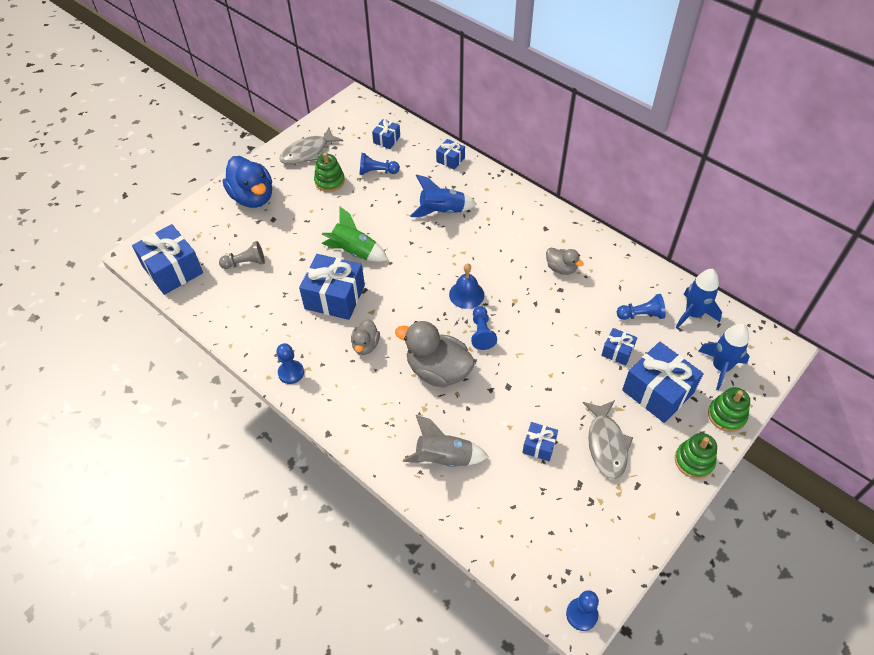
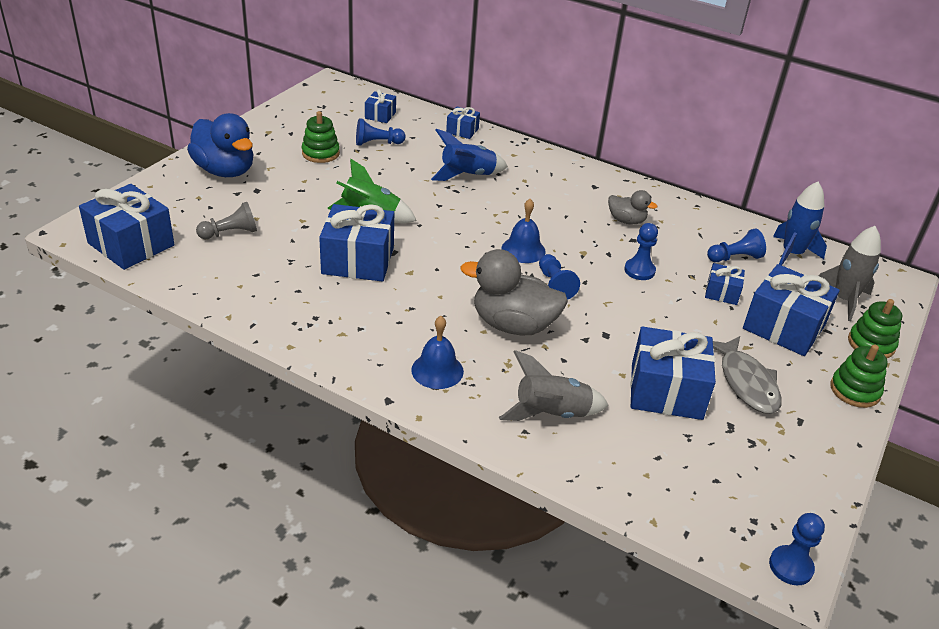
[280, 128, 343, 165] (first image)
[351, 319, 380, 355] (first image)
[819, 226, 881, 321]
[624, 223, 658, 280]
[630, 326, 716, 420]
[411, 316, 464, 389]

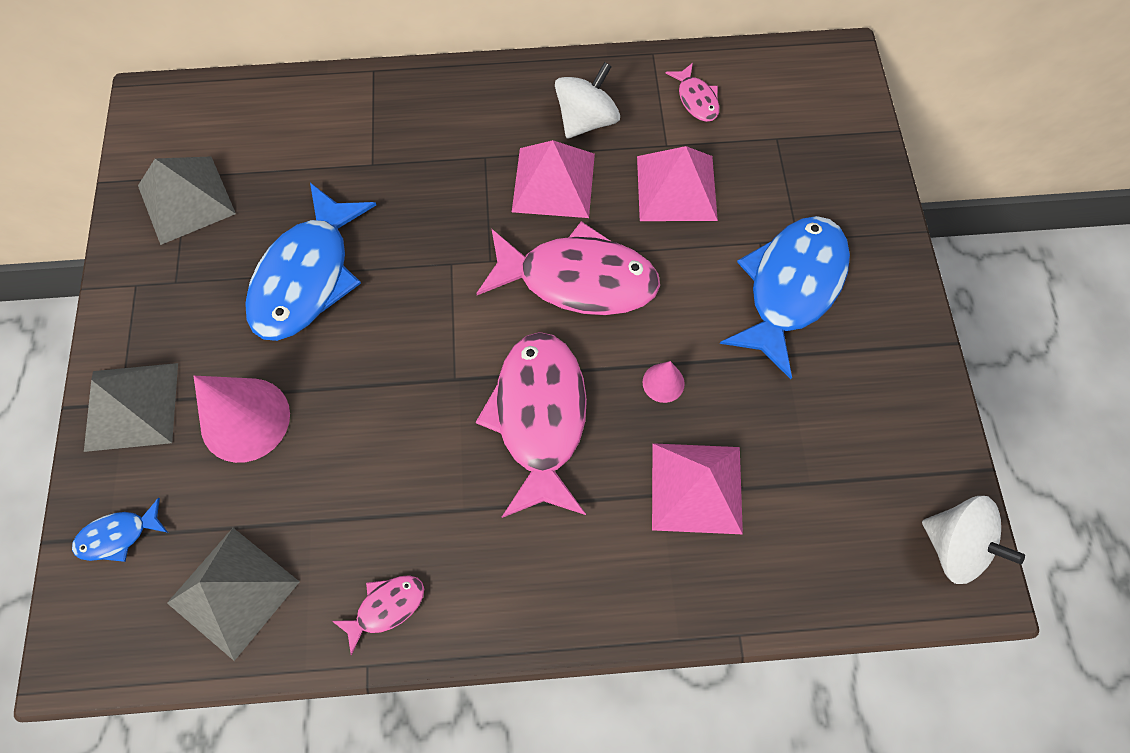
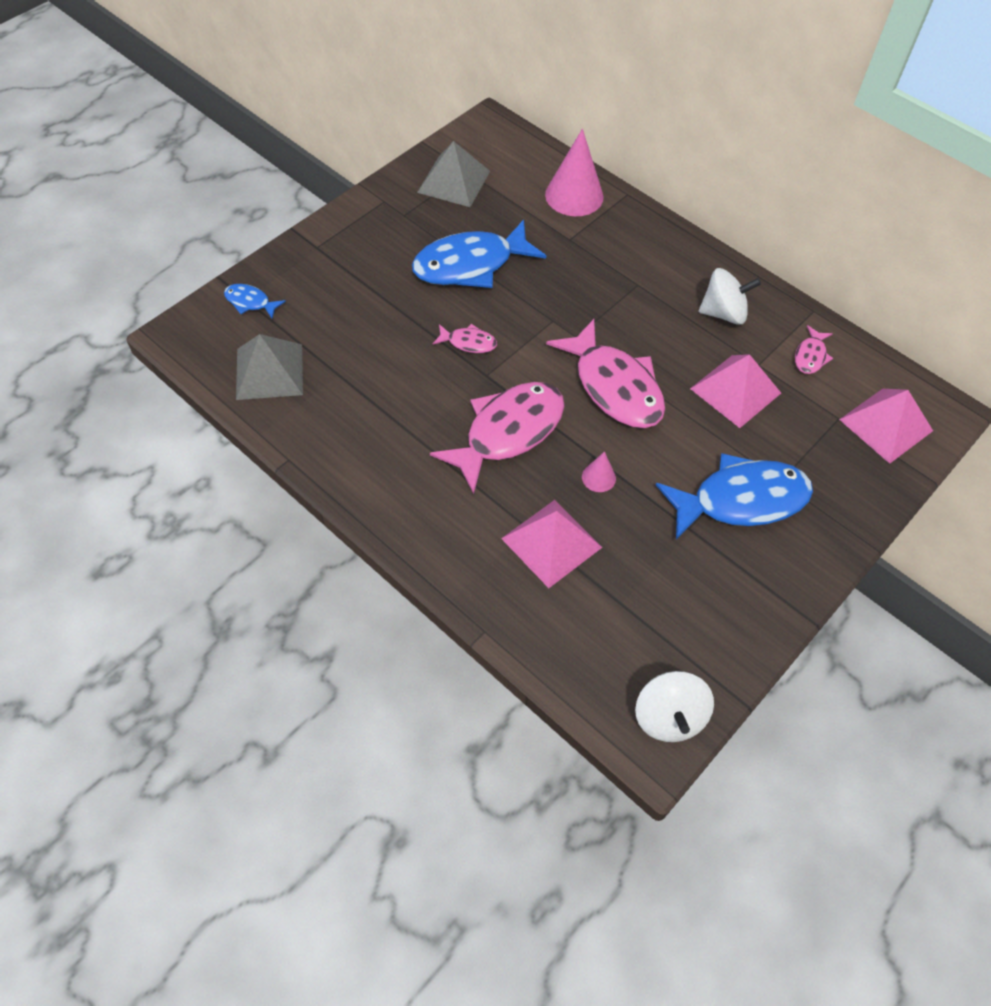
[839, 389, 933, 464]
[84, 363, 178, 452] (first image)
[545, 129, 604, 216]
[432, 324, 497, 353]

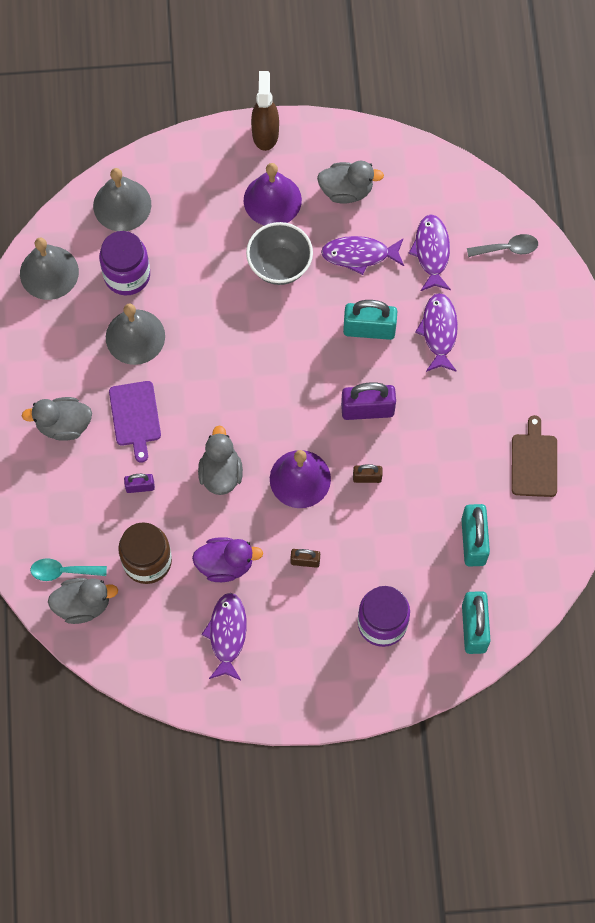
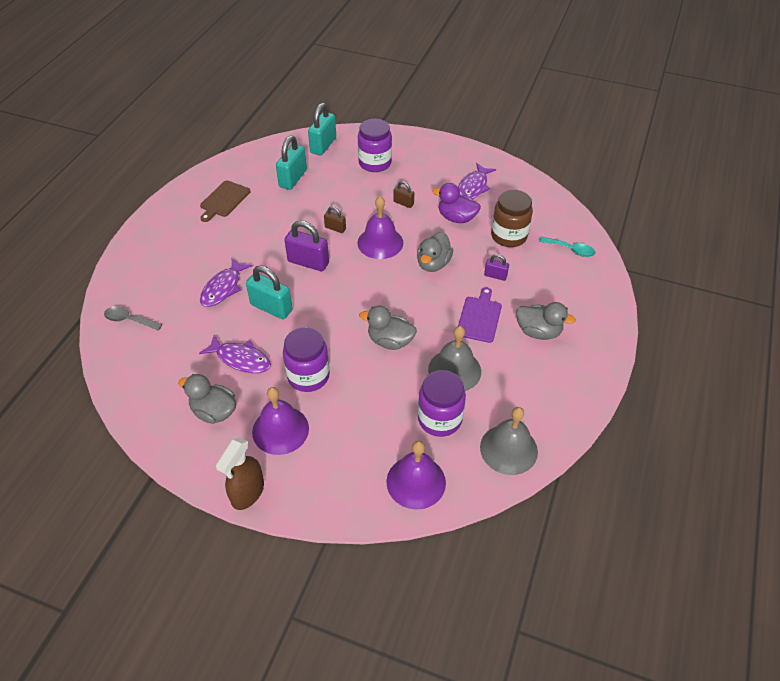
[386, 441, 446, 510]
[408, 214, 451, 291] (first image)
[283, 327, 330, 392]
[359, 306, 417, 350]

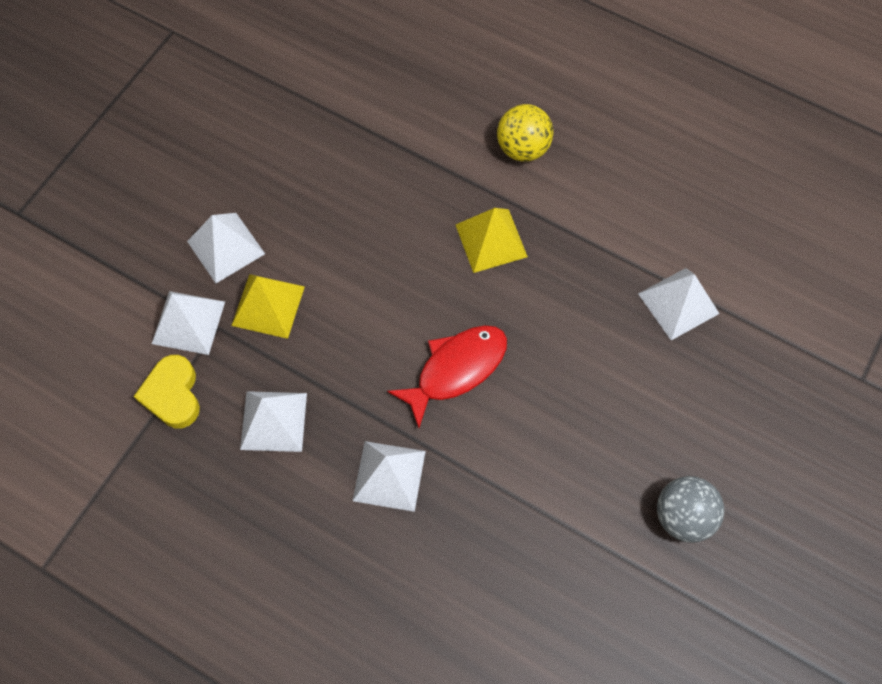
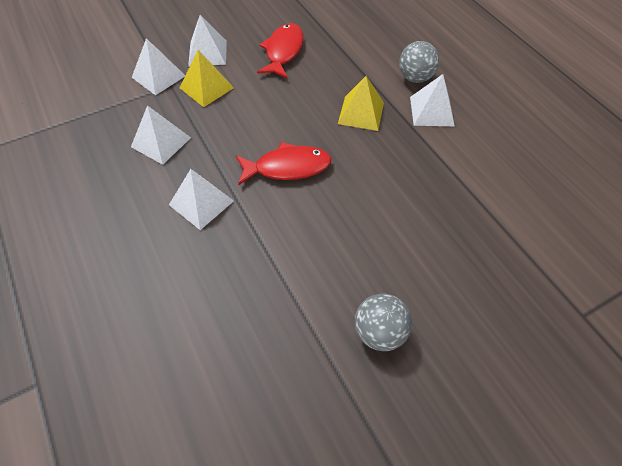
[399, 41, 439, 83]
[410, 74, 455, 126]
[134, 355, 200, 428] (first image)
[257, 23, 304, 79]

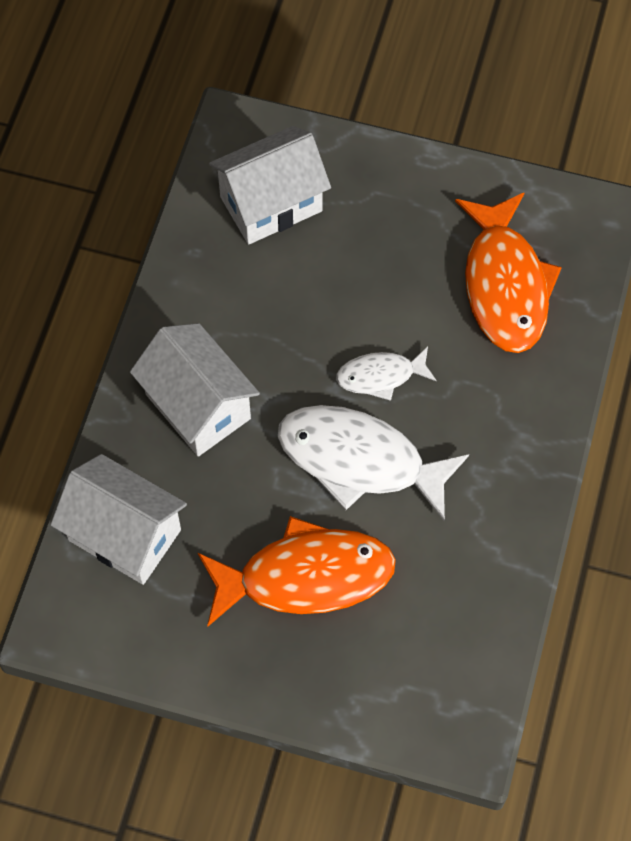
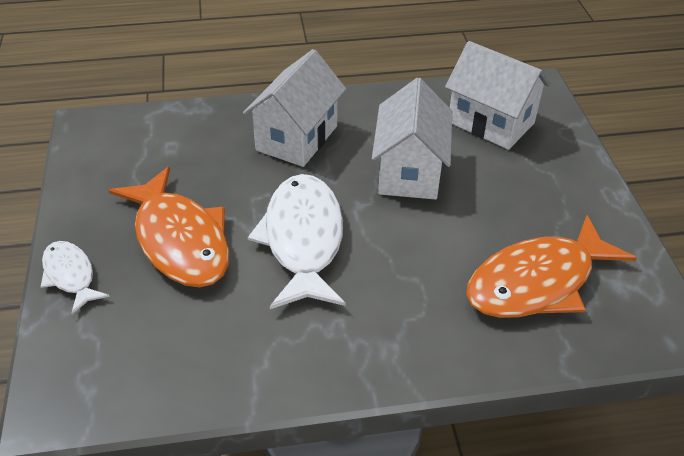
[41, 241, 110, 314]
[372, 78, 452, 200]

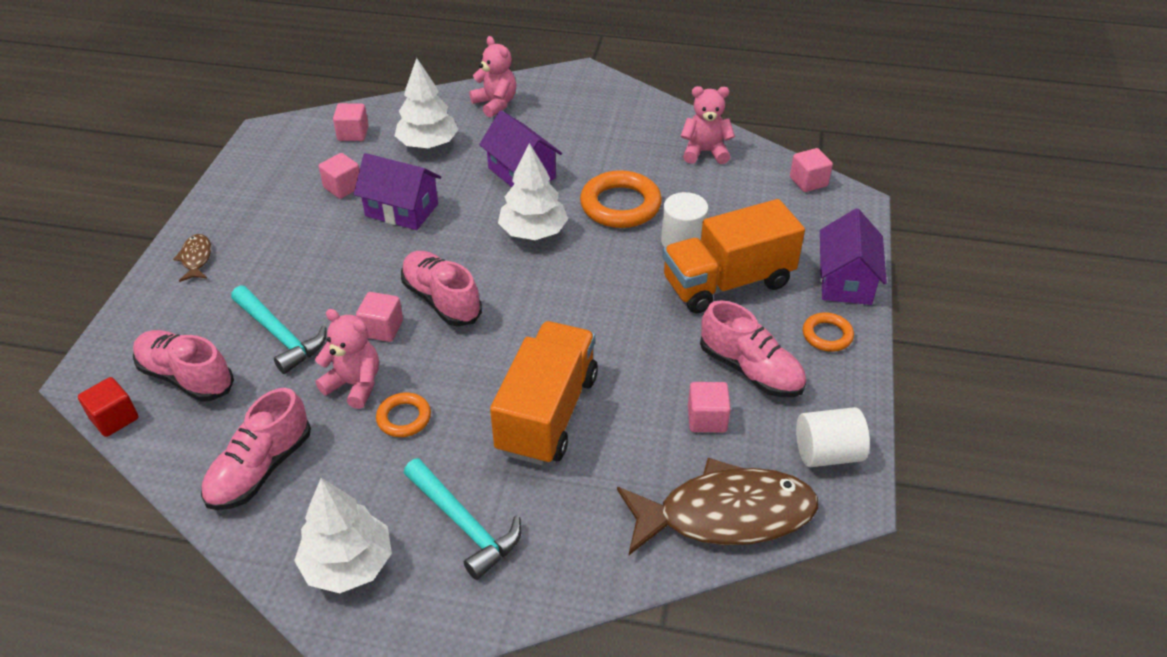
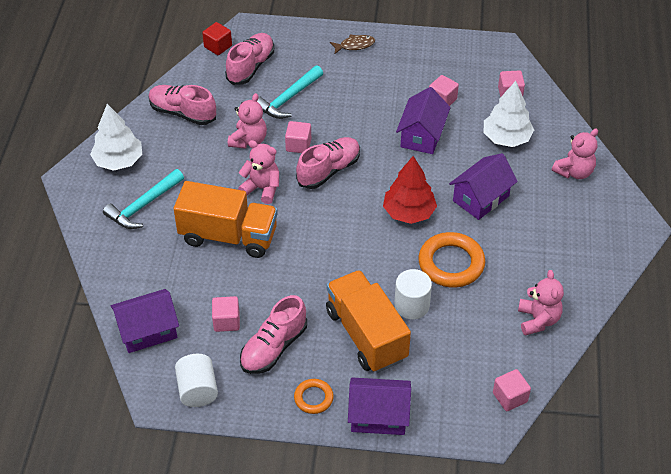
[383, 156, 437, 224]
[376, 392, 431, 437] (first image)
[111, 289, 179, 353]
[238, 140, 279, 204]

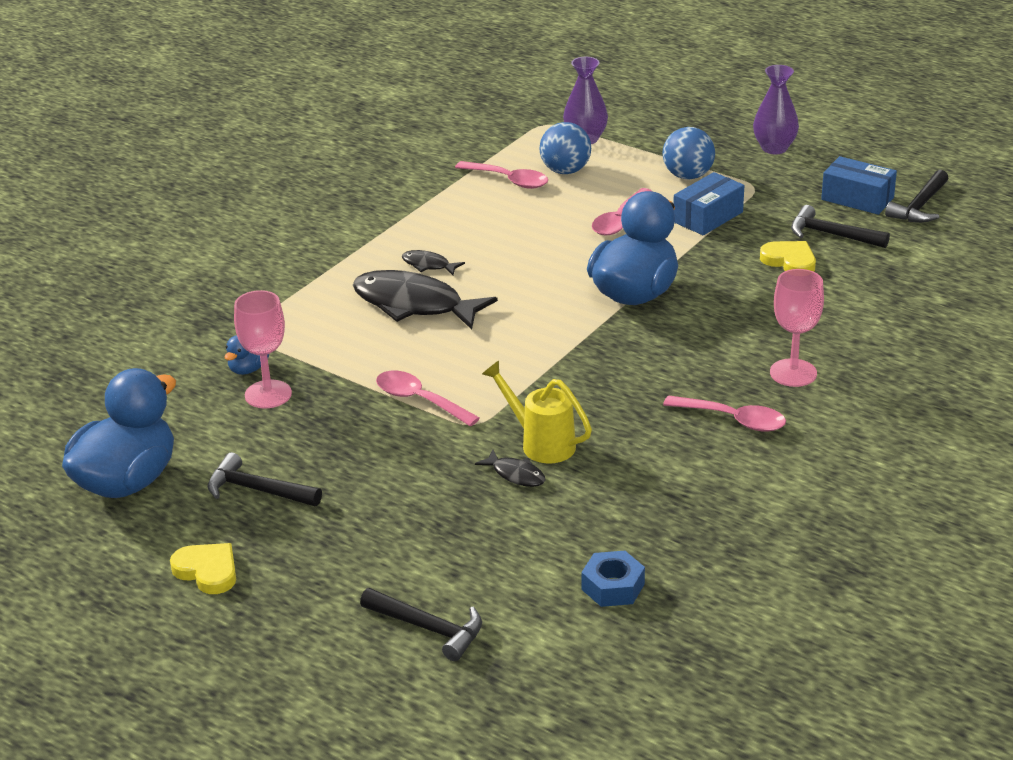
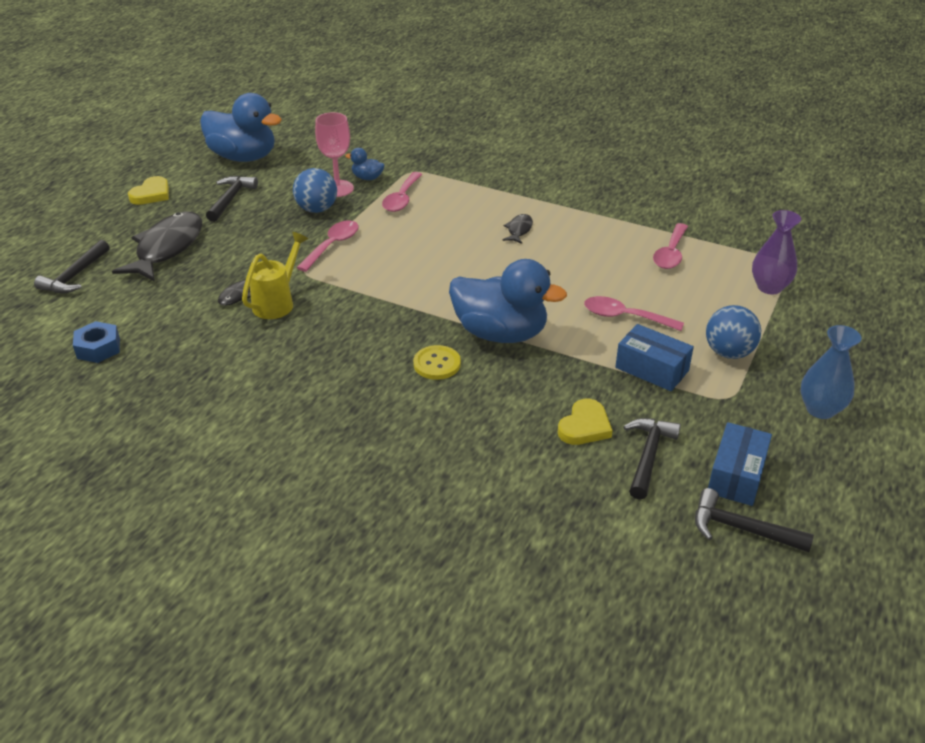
[800, 325, 861, 419]
[293, 168, 337, 213]
[770, 269, 824, 387] (first image)
[112, 212, 202, 282]
[382, 172, 423, 212]
[413, 345, 461, 380]

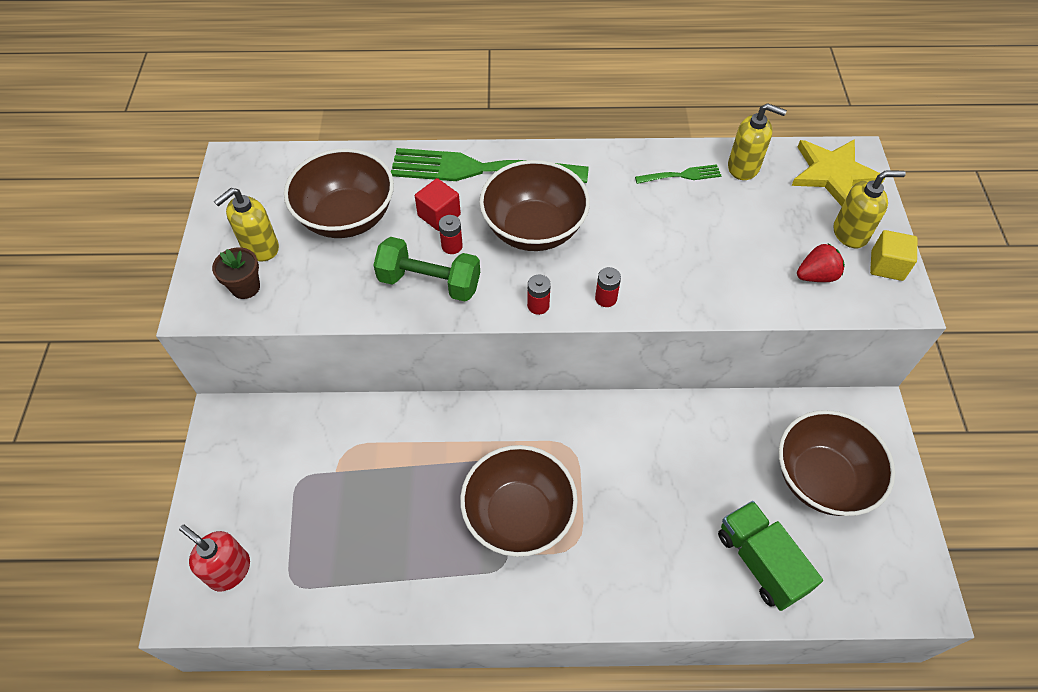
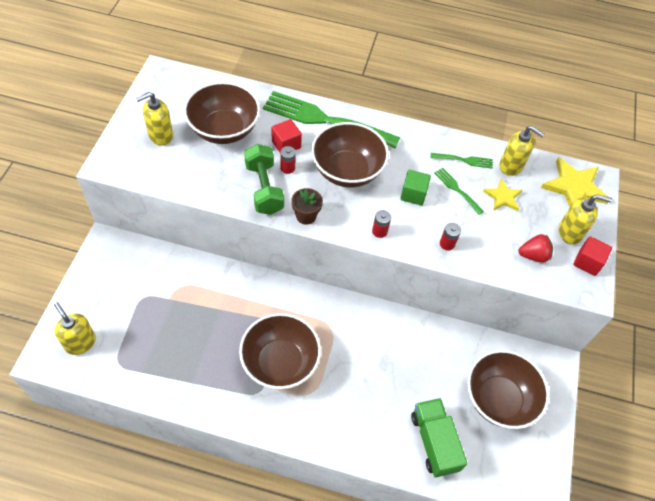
[573, 236, 612, 276]
[244, 144, 284, 215]
[291, 188, 323, 225]
[440, 223, 461, 251]
[54, 302, 96, 355]
[434, 168, 484, 215]
[400, 170, 431, 205]
[483, 178, 523, 211]

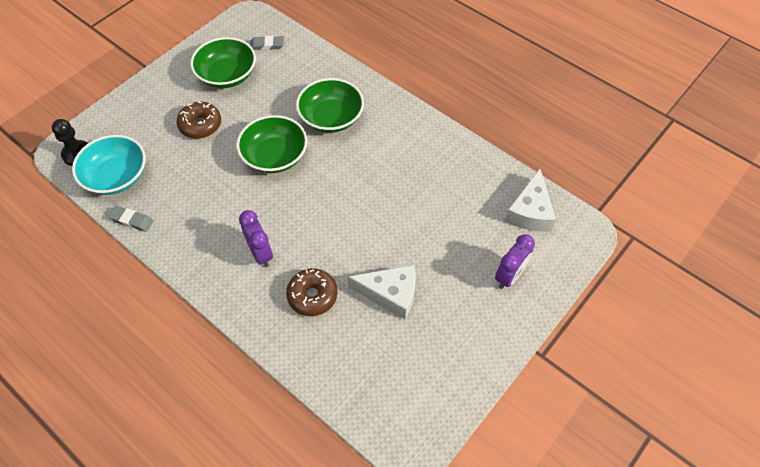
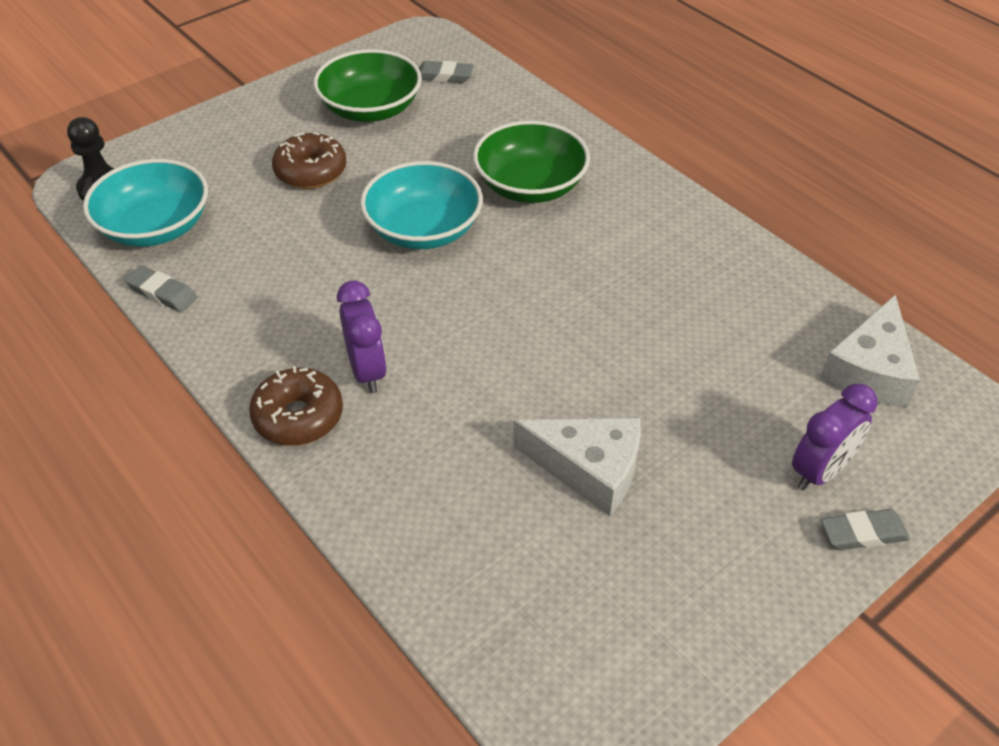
[360, 161, 483, 249]
[249, 366, 343, 446]
[821, 509, 910, 550]

